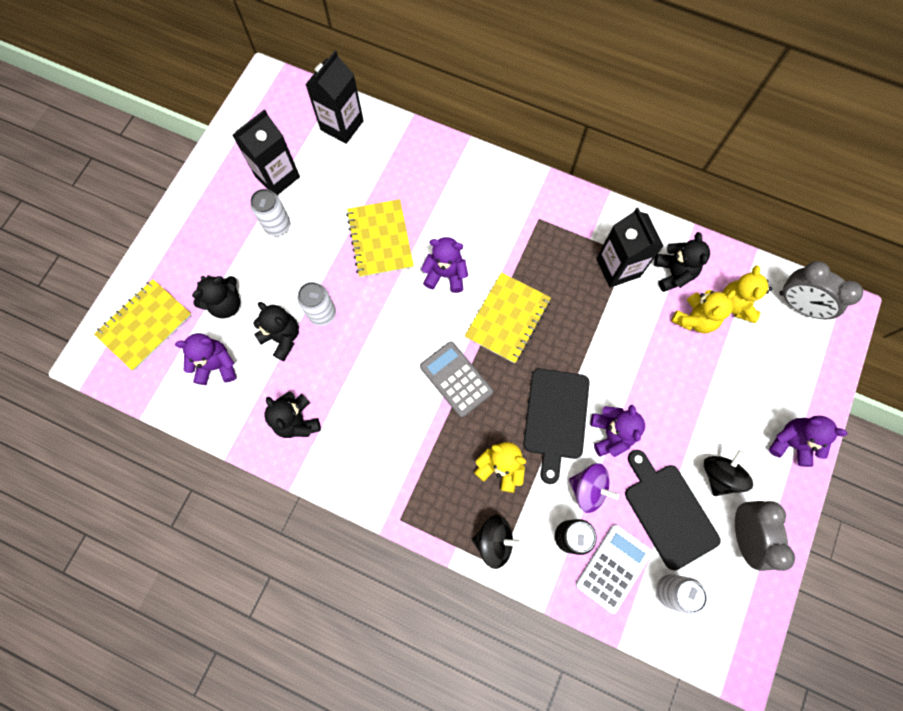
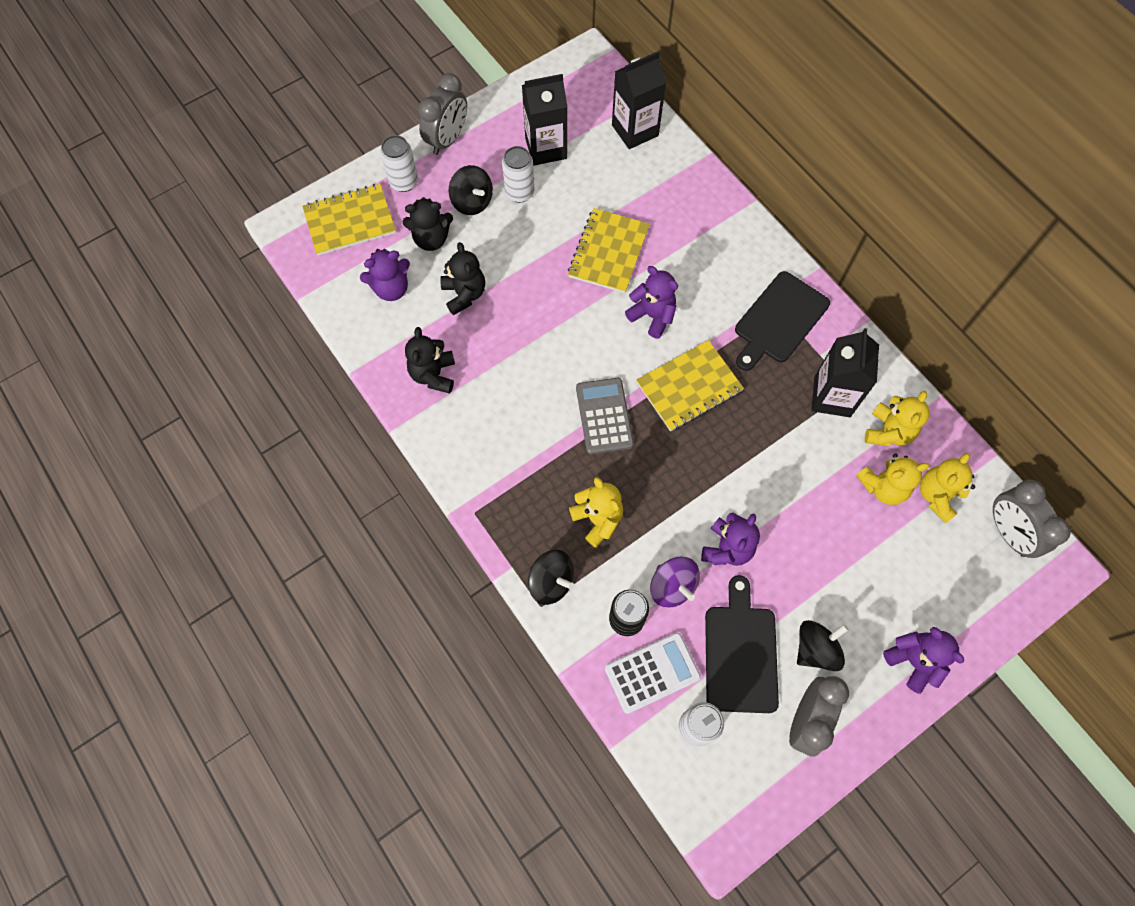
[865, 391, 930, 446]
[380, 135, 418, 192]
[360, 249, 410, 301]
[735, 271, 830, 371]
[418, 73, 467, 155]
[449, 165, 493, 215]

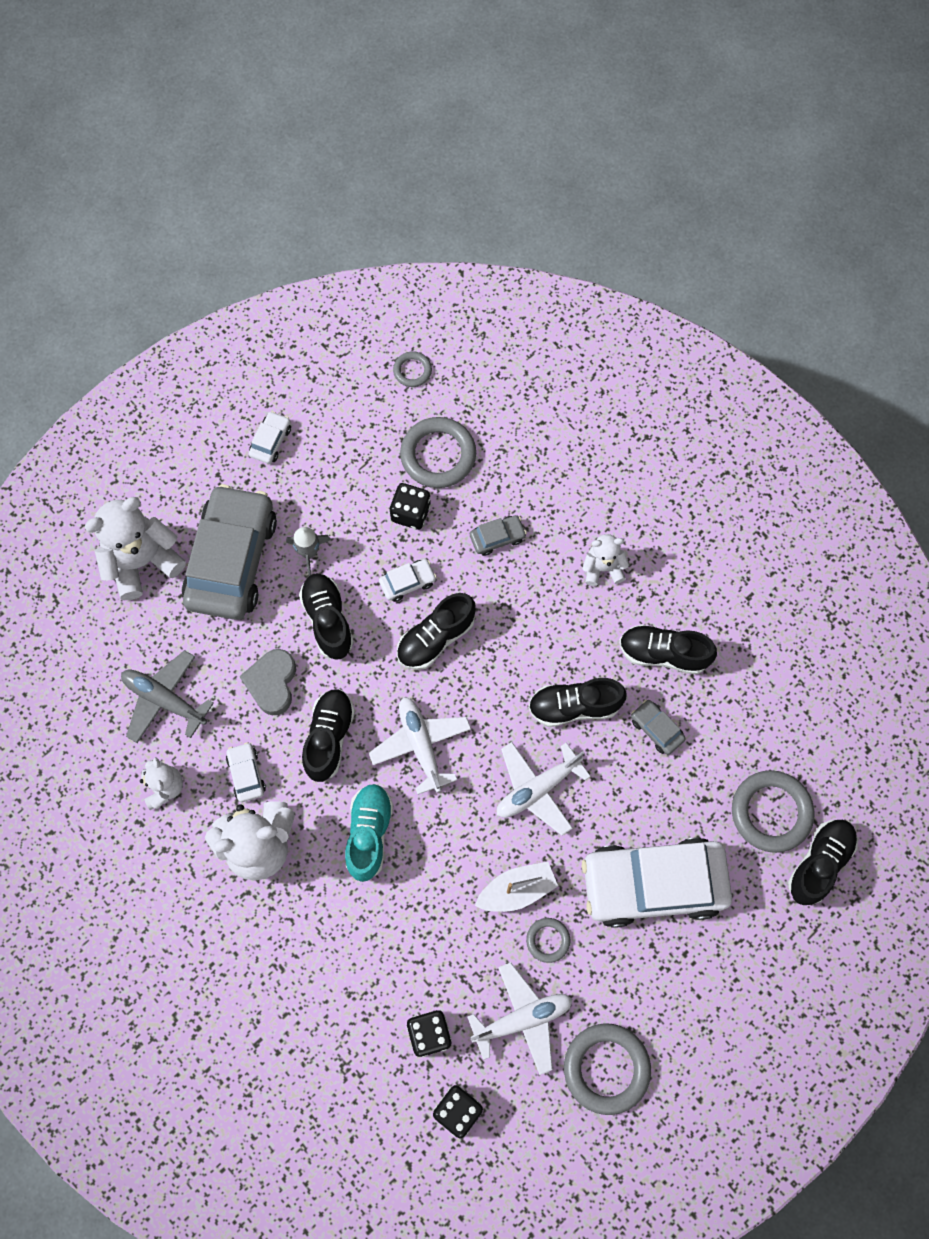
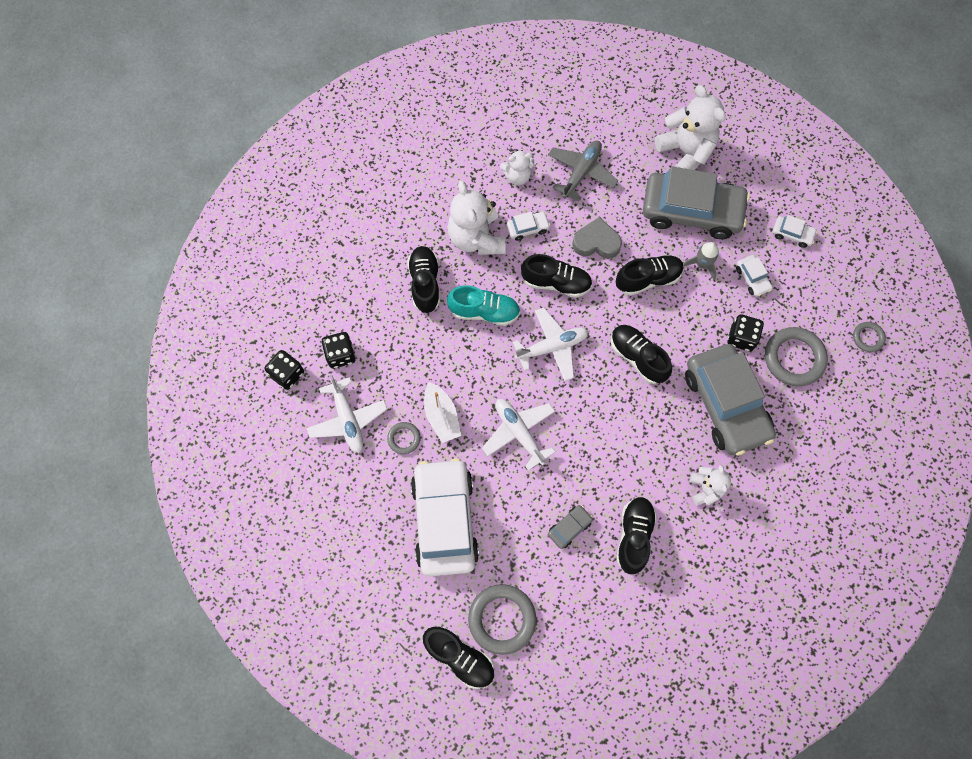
[685, 344, 776, 456]
[736, 255, 773, 297]
[407, 246, 440, 313]
[564, 1023, 651, 1115] (first image)

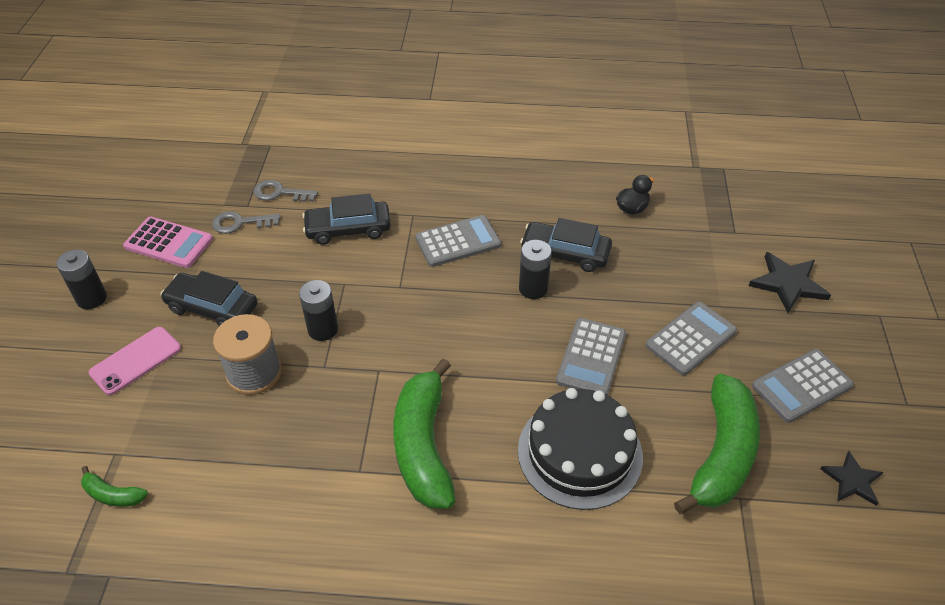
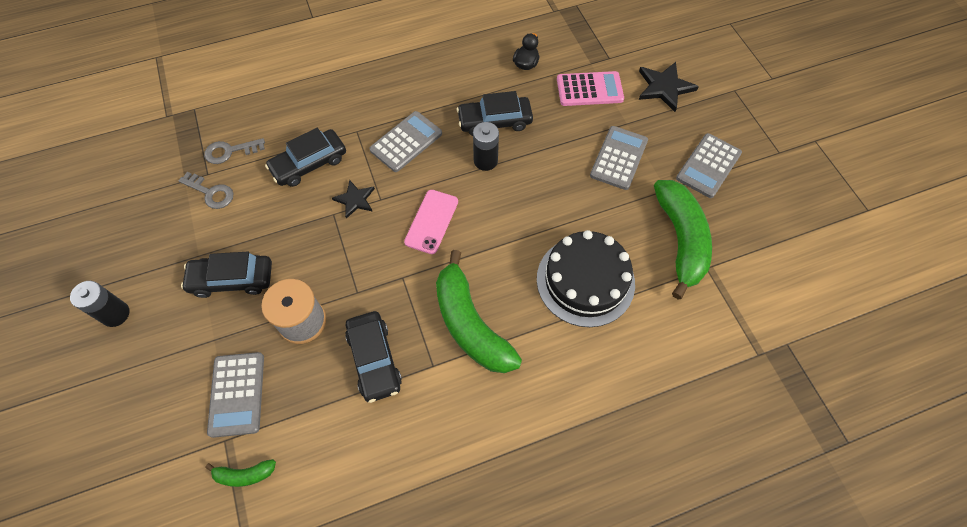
[178, 172, 234, 209]
[557, 71, 624, 106]
[299, 280, 338, 341] (first image)
[207, 352, 264, 438]
[404, 190, 458, 254]
[332, 180, 375, 219]
[345, 311, 402, 403]

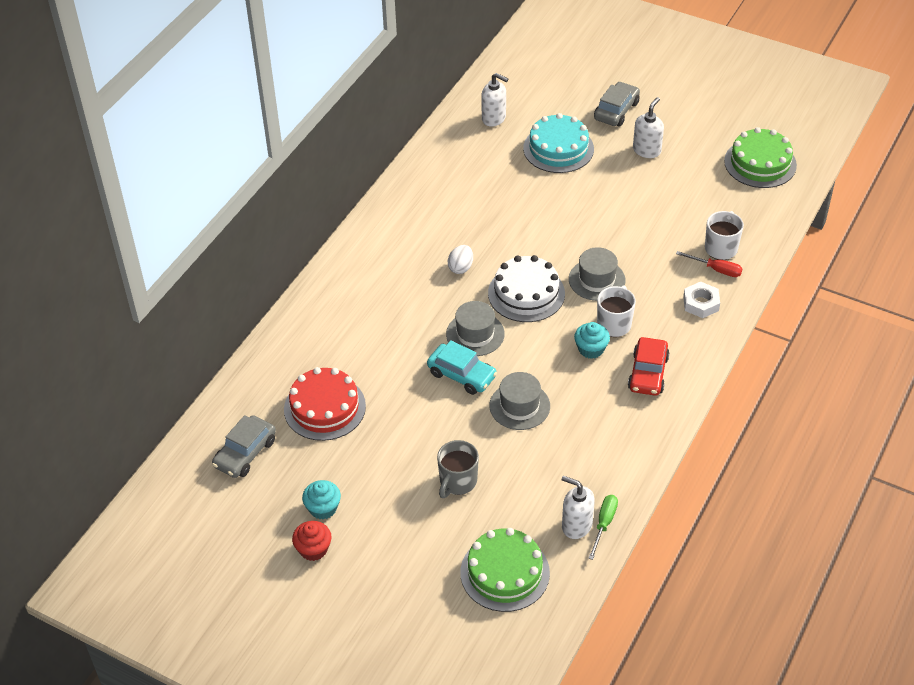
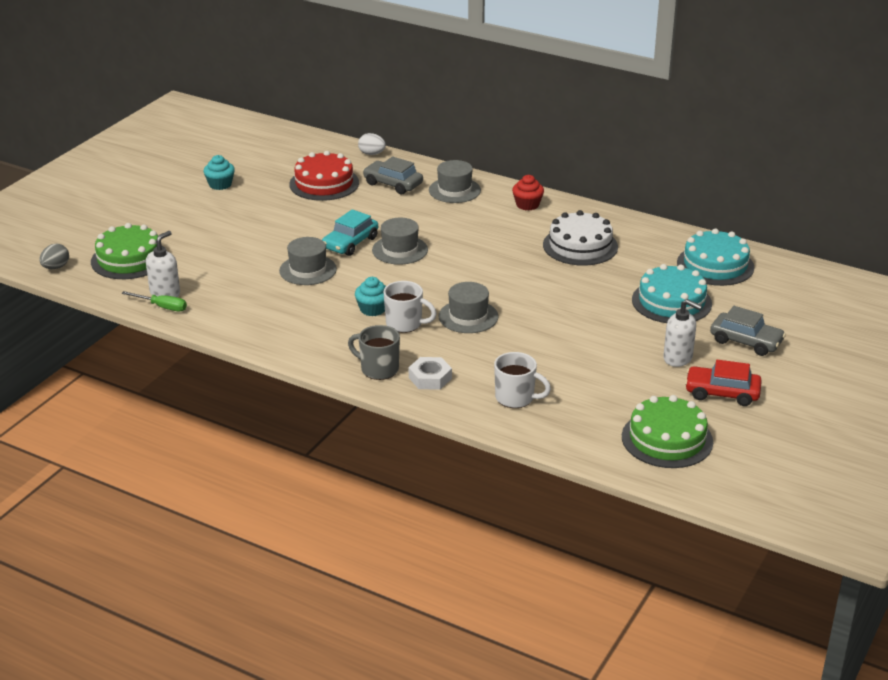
[677, 229, 754, 286]
[358, 133, 386, 155]
[676, 251, 742, 277] (first image)
[543, 210, 618, 266]
[685, 360, 762, 406]
[363, 156, 423, 194]
[348, 325, 400, 380]
[512, 175, 544, 211]
[429, 160, 481, 203]
[40, 244, 69, 269]

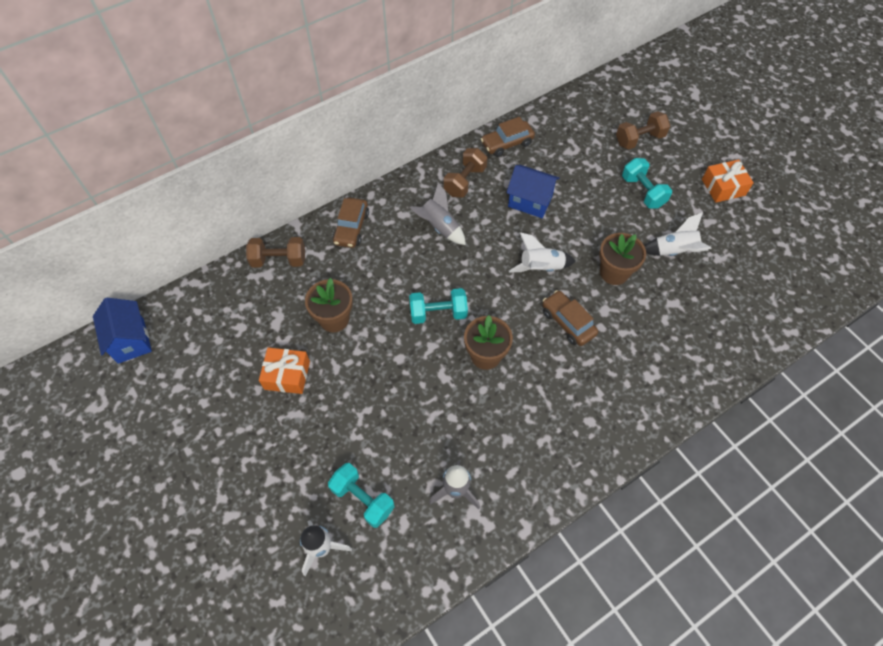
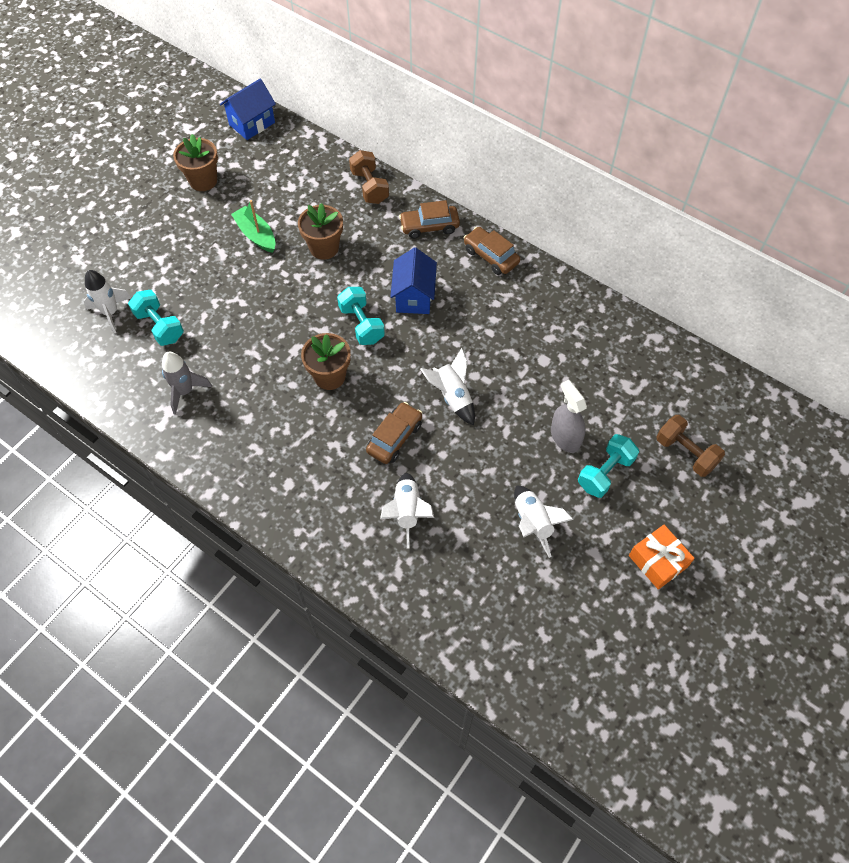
[464, 227, 520, 275]
[443, 148, 487, 197] (first image)
[390, 247, 437, 314]
[409, 182, 466, 245] (first image)
[173, 134, 218, 191]
[231, 200, 276, 253]
[128, 290, 184, 346]
[551, 380, 587, 453]
[380, 473, 434, 548]

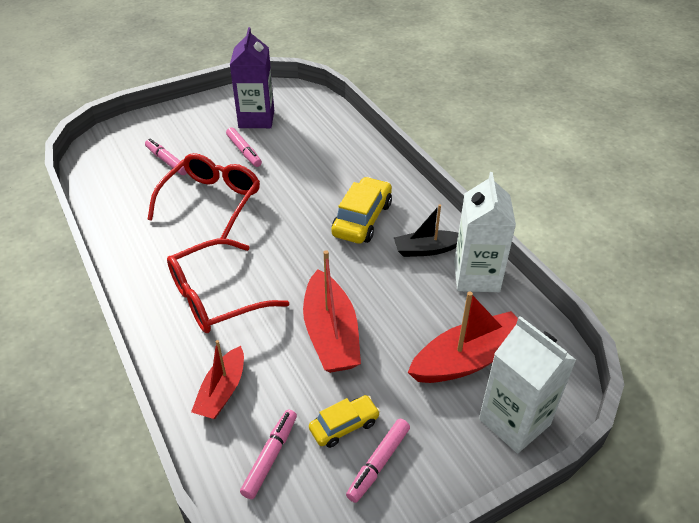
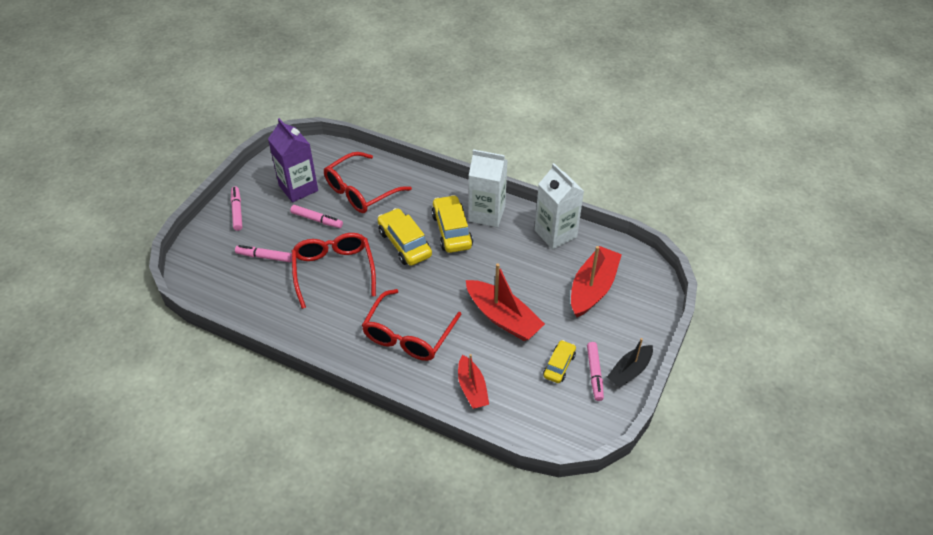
[607, 338, 653, 387]
[469, 149, 508, 227]
[231, 186, 242, 231]
[324, 152, 412, 213]
[378, 208, 432, 266]

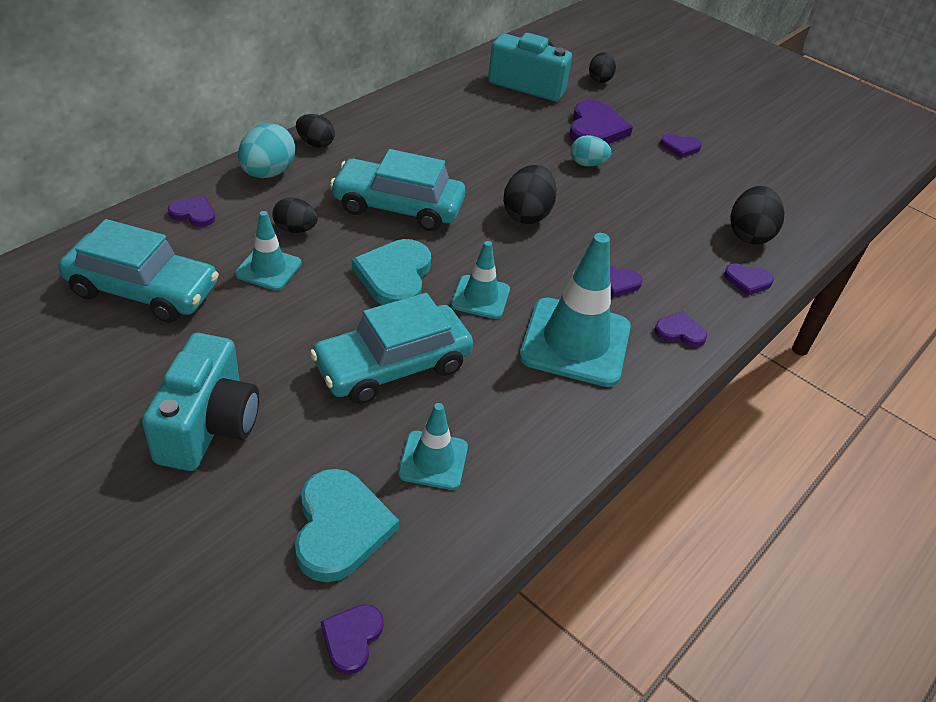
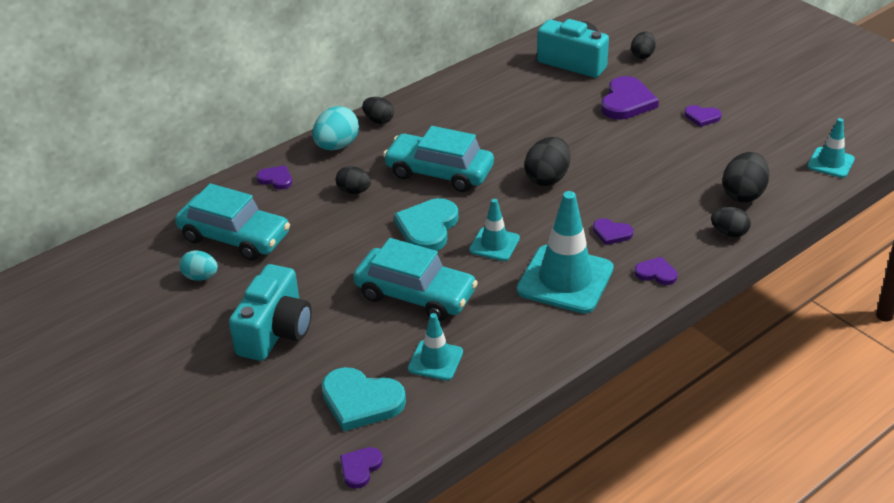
[179, 250, 218, 281]
[807, 118, 855, 178]
[711, 207, 751, 237]
[353, 238, 478, 321]
[322, 367, 406, 431]

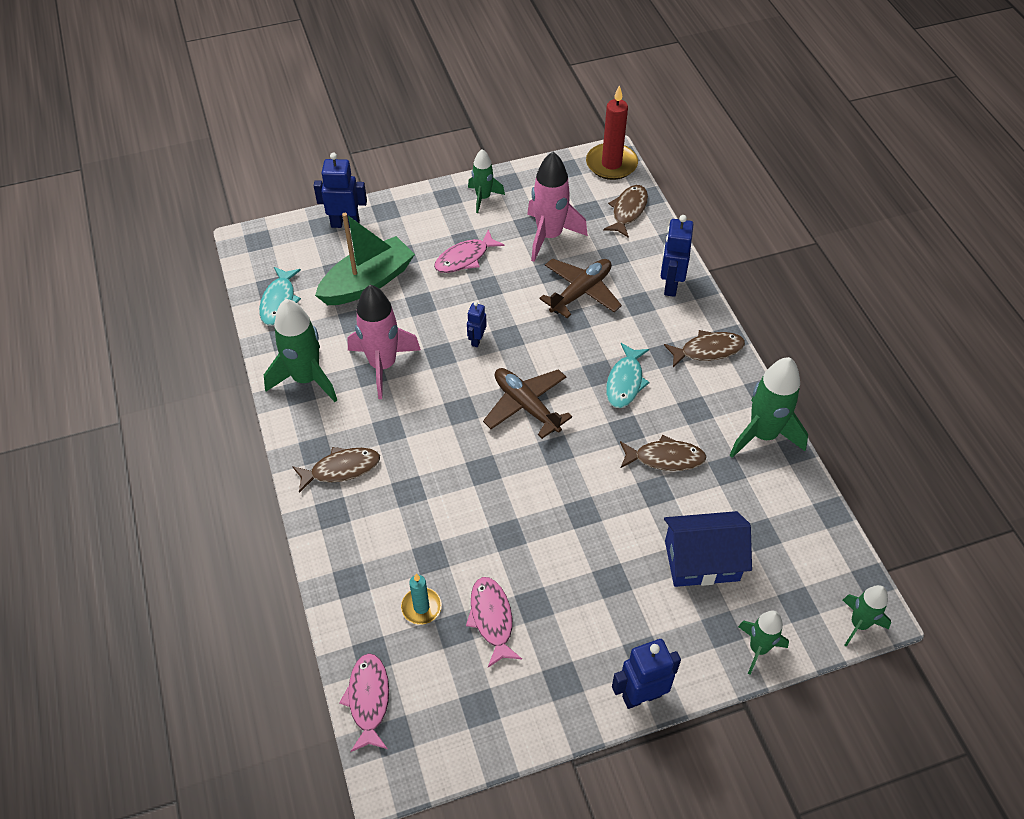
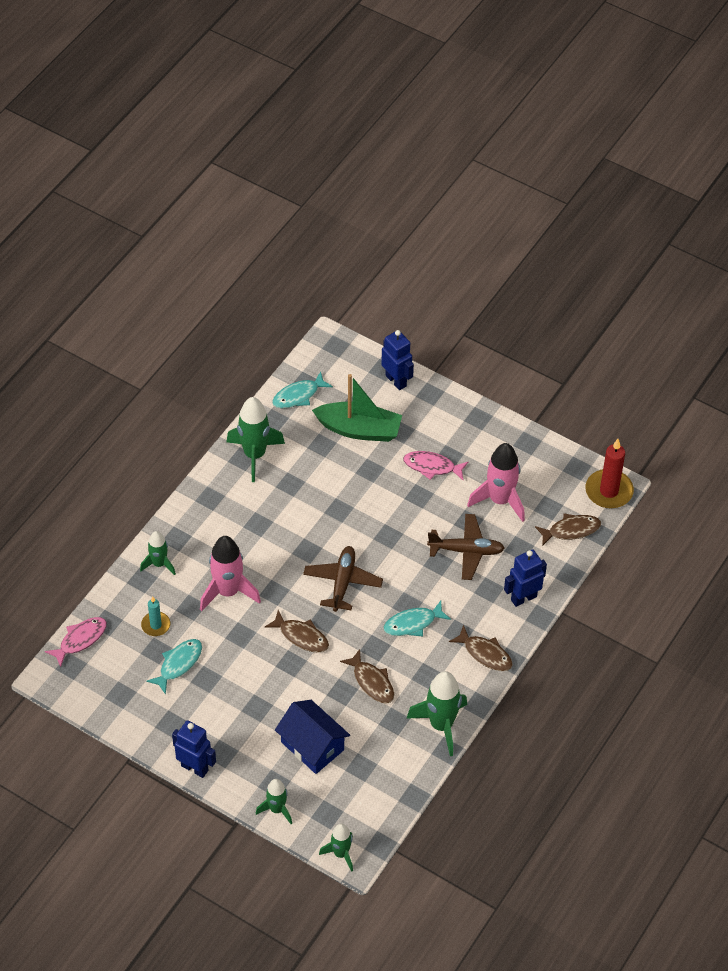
[140, 531, 176, 575]
[200, 536, 261, 611]
[467, 302, 487, 347] (first image)
[265, 610, 329, 653]
[146, 639, 202, 695]

